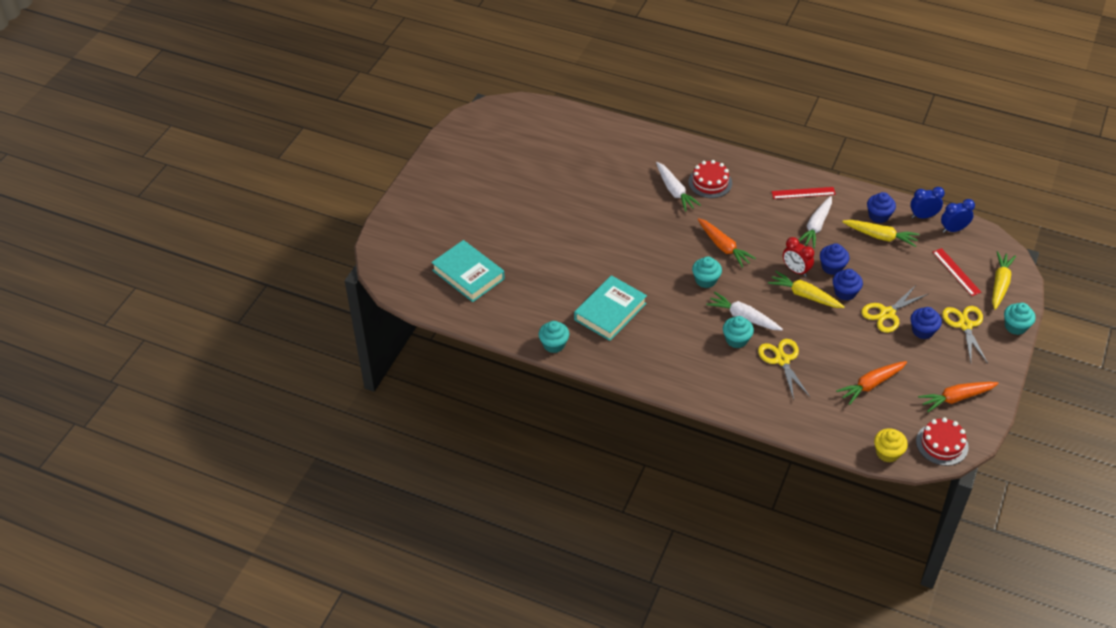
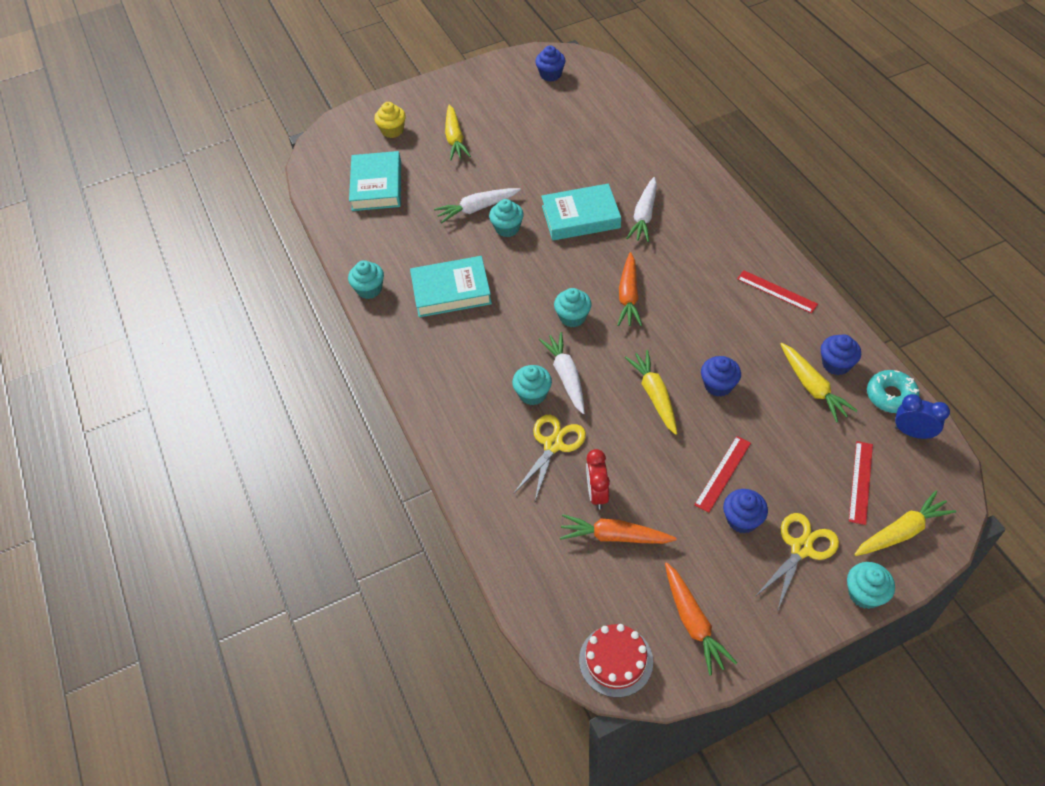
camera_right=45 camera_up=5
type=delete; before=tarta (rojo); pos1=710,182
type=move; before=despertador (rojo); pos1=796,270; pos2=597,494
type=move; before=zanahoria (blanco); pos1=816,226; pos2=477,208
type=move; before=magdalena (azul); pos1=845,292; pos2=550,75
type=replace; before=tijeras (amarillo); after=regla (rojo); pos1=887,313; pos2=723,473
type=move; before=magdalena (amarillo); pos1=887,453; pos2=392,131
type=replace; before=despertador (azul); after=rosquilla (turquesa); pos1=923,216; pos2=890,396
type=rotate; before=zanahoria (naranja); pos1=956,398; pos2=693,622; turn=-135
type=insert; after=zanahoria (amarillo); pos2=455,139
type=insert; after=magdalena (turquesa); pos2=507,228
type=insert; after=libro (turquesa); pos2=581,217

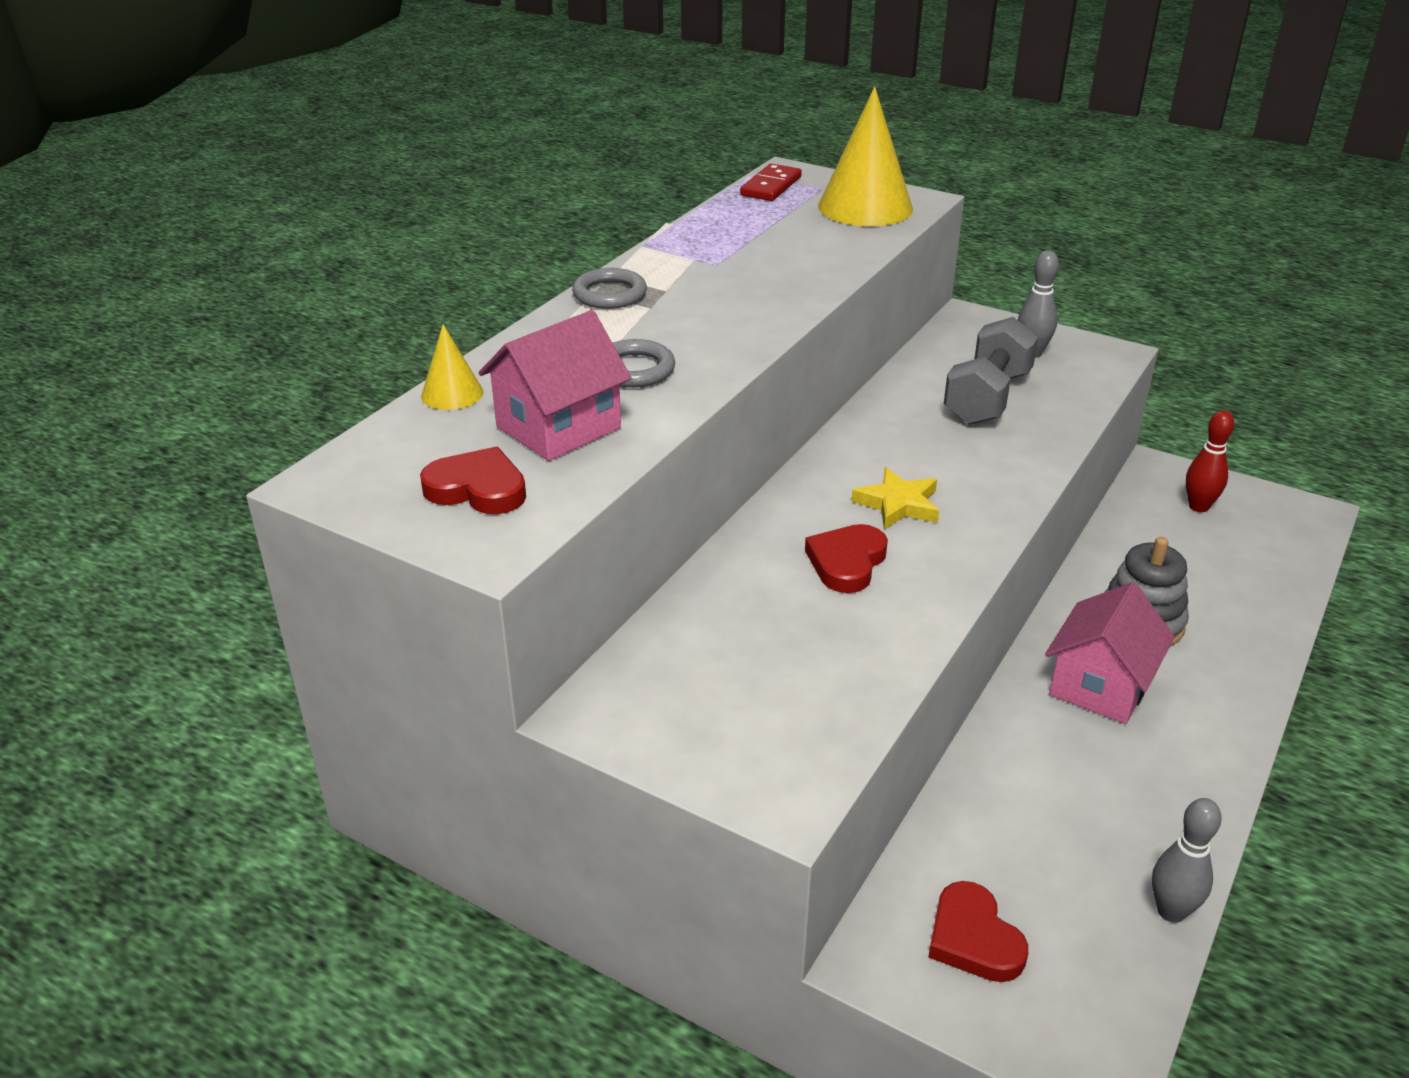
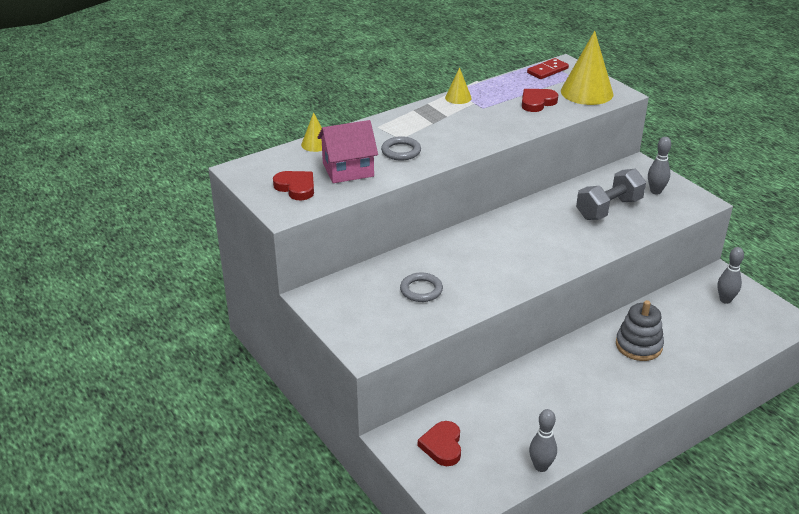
camera_right=25 camera_up=0
type=move; before=anillo (gris); pos1=609,294; pos2=421,290
type=move; before=corazón (rojo); pos1=847,562; pos2=537,102
type=delete; before=estrella (amarillo); pos1=898,504
type=delete; before=casa (rosa); pos1=1100,685
type=recolor; before=bolo (rojo); after=bolo (gris); pos1=1198,506; pos2=725,300
type=insert; after=cono (amarillo); pos2=458,97

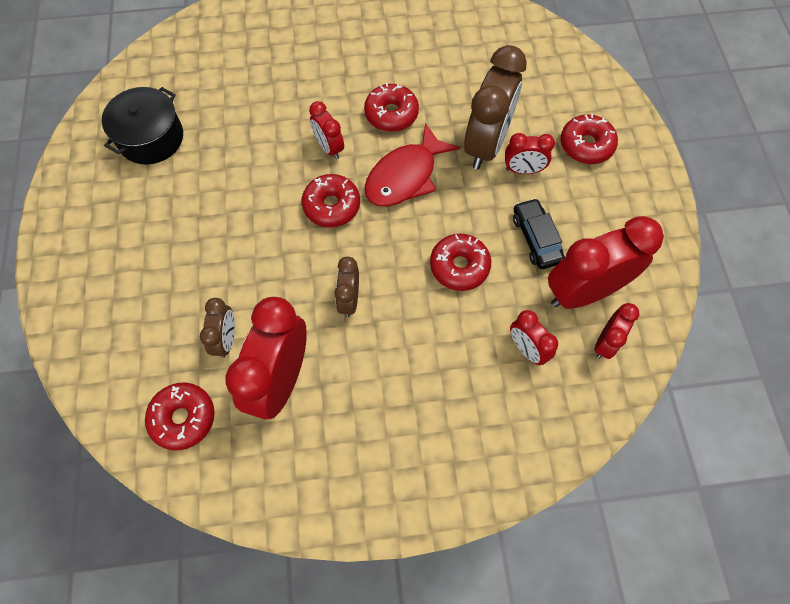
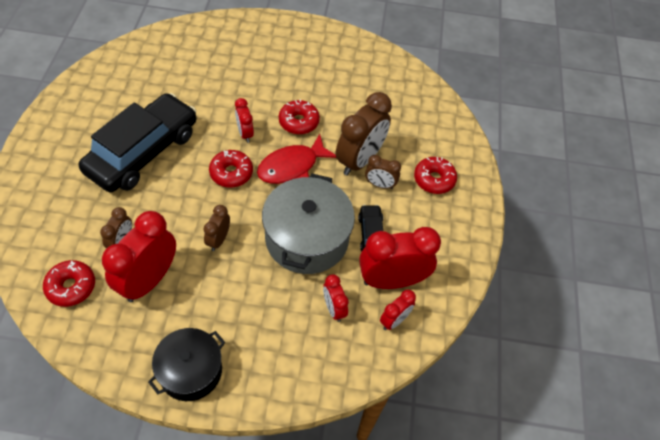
camera_right=10 camera_up=-10
type=move; before=olla (negro); pos1=151,138; pos2=190,371
type=replace; before=rosquilla (rojo); after=olla (gris); pos1=459,266; pos2=307,238
type=recolor; before=despertador (rojo); after=despertador (marrón); pos1=523,170; pos2=380,185
type=insert; after=coche (negro); pos2=143,152

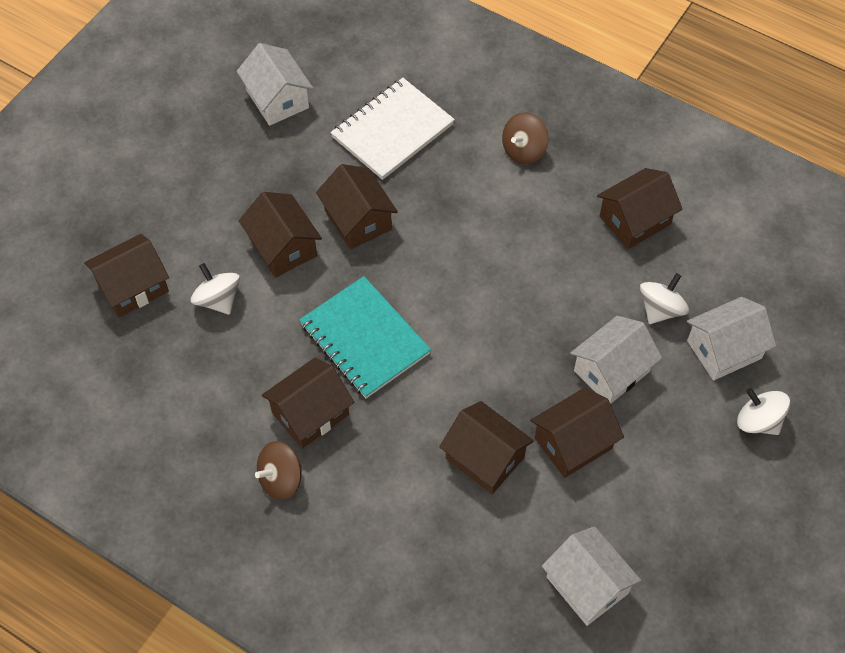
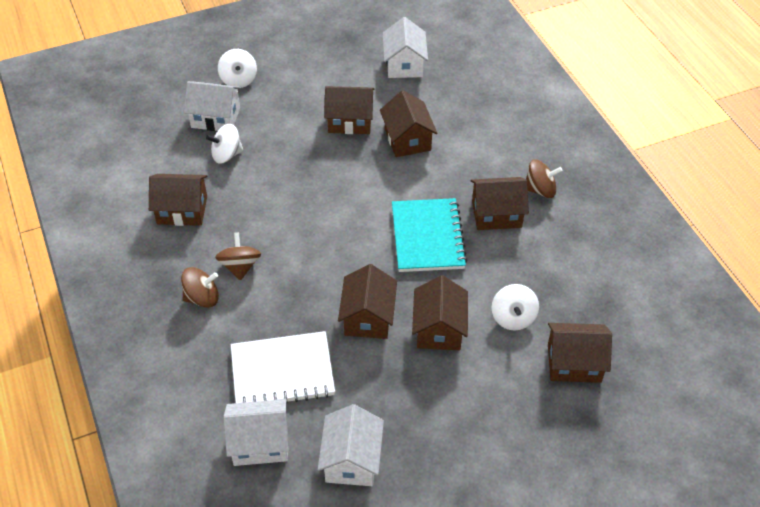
camera_right=-145 camera_up=-10
type=move; before=casa (blanco); pos1=611,371; pos2=260,443
type=insert; after=peonza (marrón); pos2=240,267

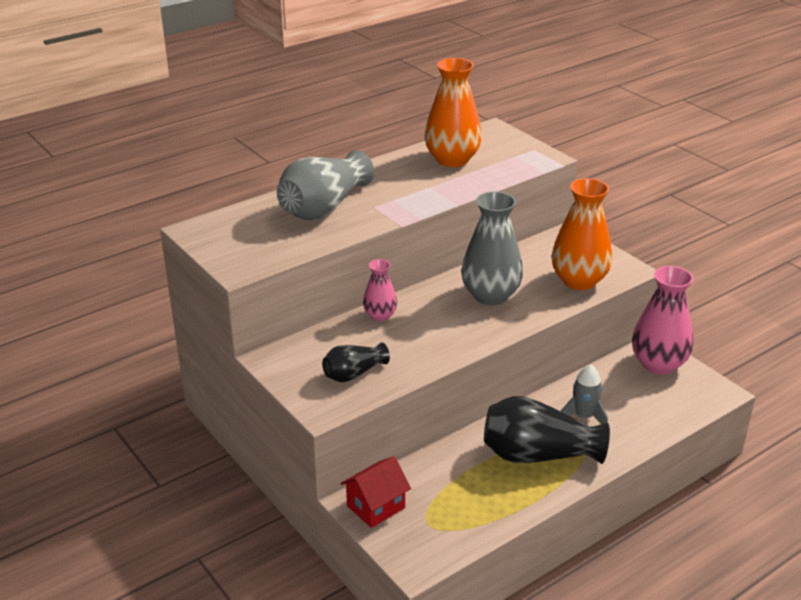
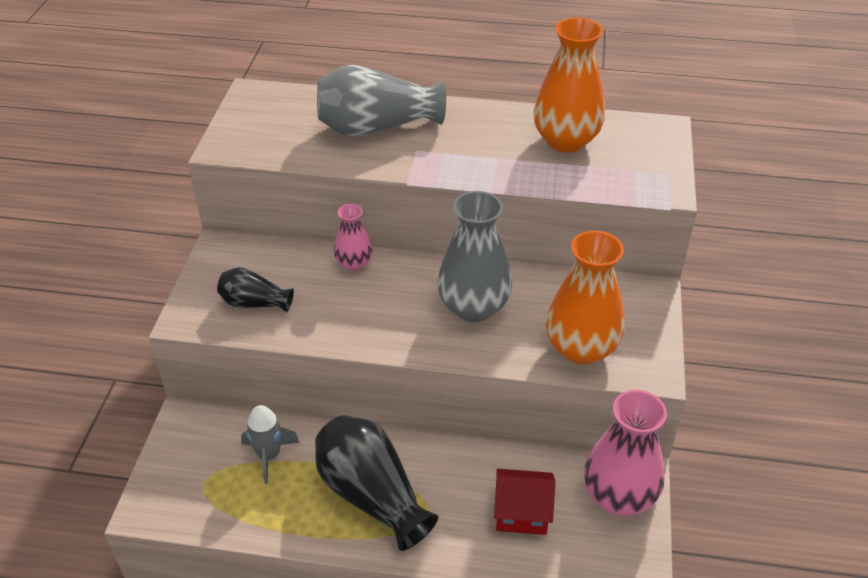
camera_right=45 camera_up=10
type=move; before=casa (rojo); pos1=376,507; pos2=521,513
type=move; before=cohete (gris); pos1=584,417; pos2=269,455

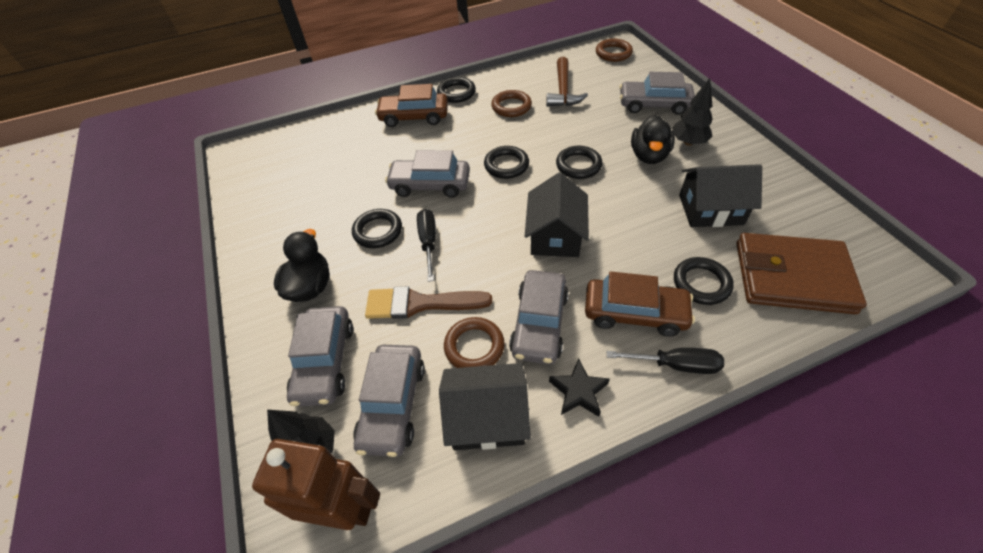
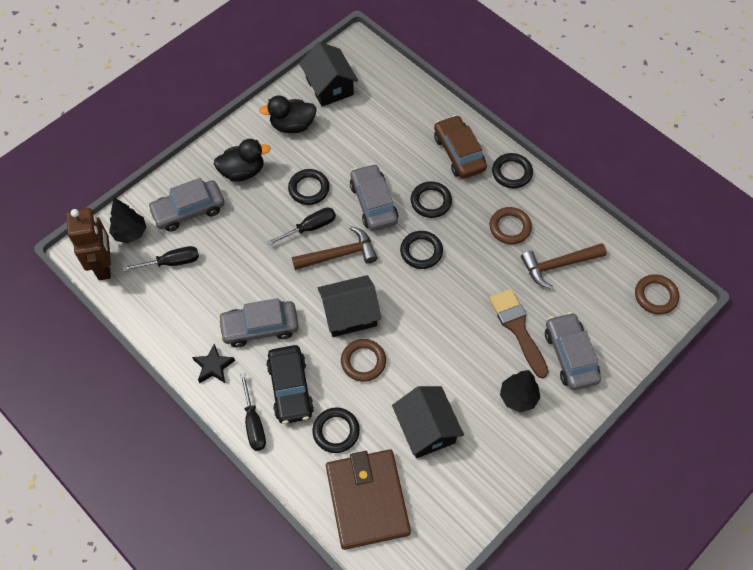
camera_right=65 camera_up=10
type=replace; before=coche (gris); after=destornillador (negro); pos1=393,404; pos2=171,262
type=move; before=pincel (marrón); pos1=420,303; pos2=518,328
type=move; before=casa (negro); pos1=487,417; pos2=329,86
type=move; before=anillo (marrón); pos1=474,346; pos2=363,361
type=move; before=anillo (negro); pos1=578,165; pos2=431,201
type=recolor; before=coche (marrón); after=coche (negro); pos1=634,313; pos2=290,388
type=move; before=pato (negro); pos1=649,156; pos2=292,125
type=insert; after=martillo (marrón); pos2=339,254

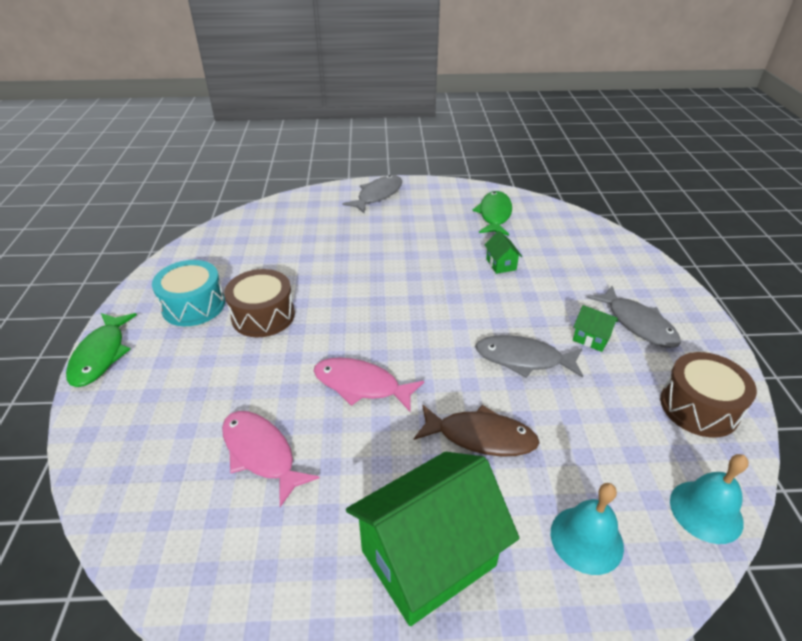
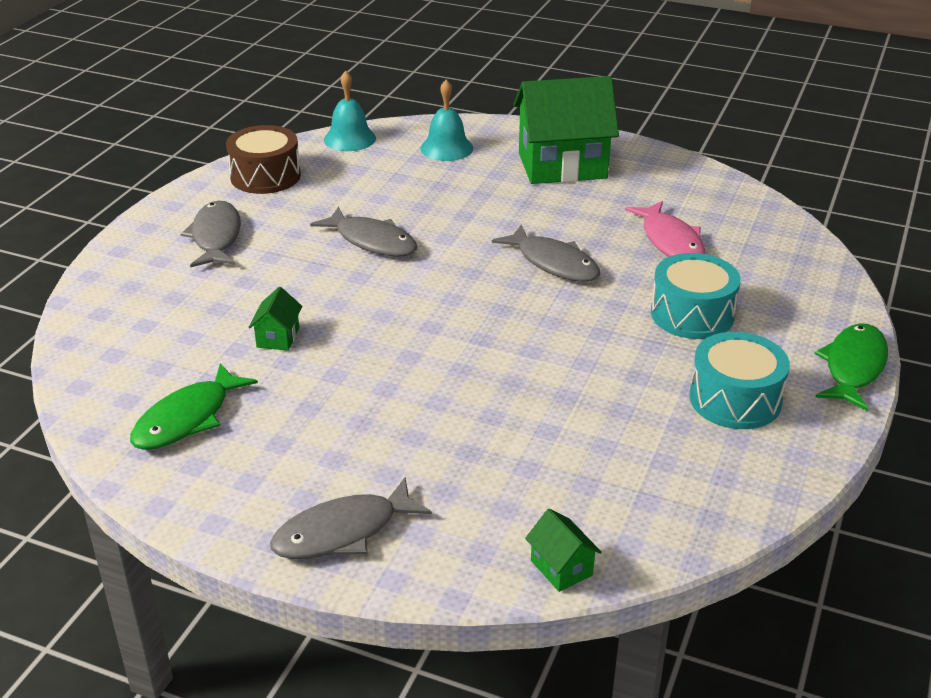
camera_right=-155 camera_up=-5
type=delete; before=tambor (marrón); pos1=263,316
type=recolor; before=pez (rosa); after=pez (gris); pos1=361,385; pos2=553,263
type=delete; before=pez (marrón); pos1=480,437
type=move; before=casa (verde); pos1=591,338; pos2=561,568
type=insert; after=tambor (turquesa); pos2=692,314

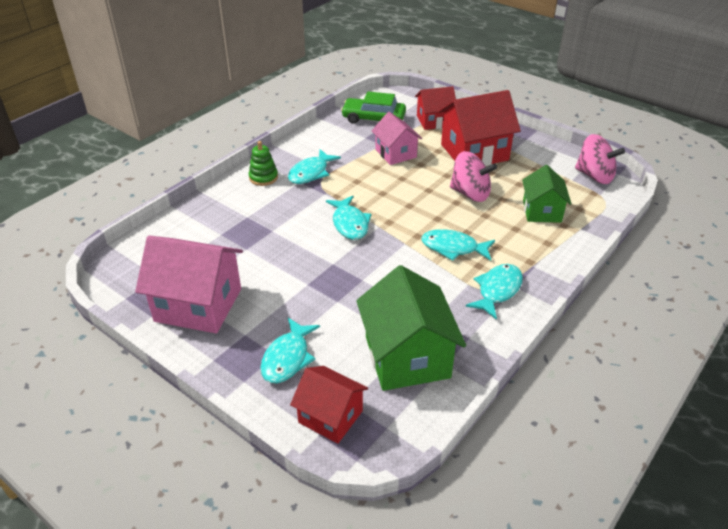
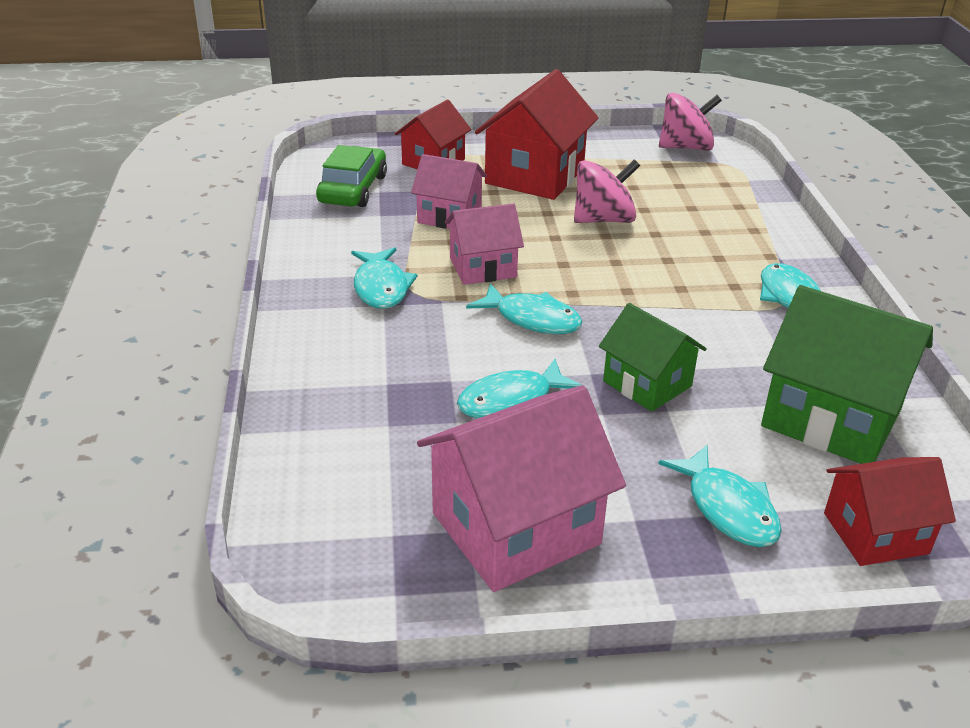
camera_right=-45 camera_up=-5
type=delete; before=juguete apilable (verde); pos1=263,177
type=rotate; before=coche (verde); pos1=373,118; pos2=353,189; turn=135
type=move; before=pez (turquesa); pos1=453,248; pos2=511,401
type=move; before=casa (verde); pos1=542,211; pos2=647,384
type=insert; after=casa (rosa); pos2=483,267

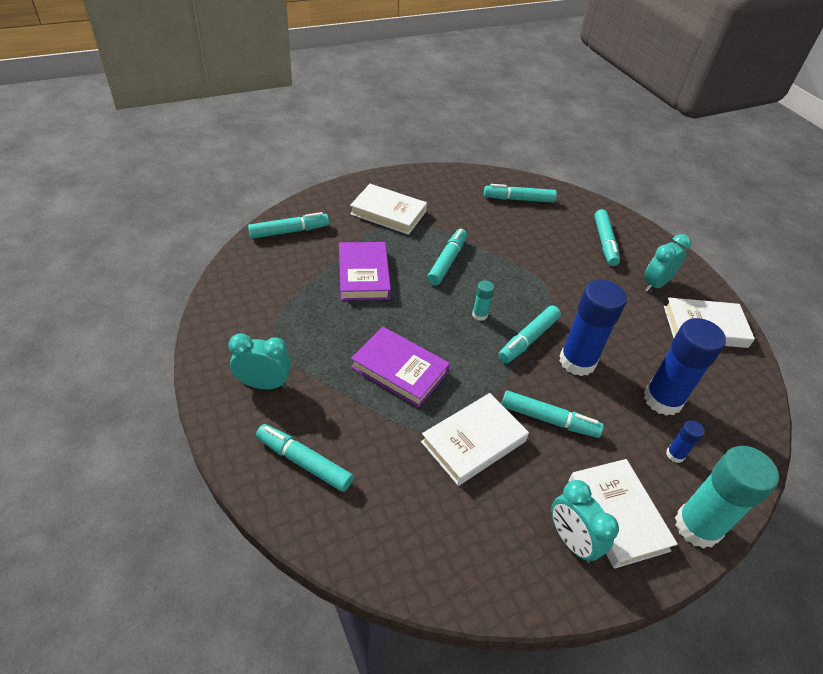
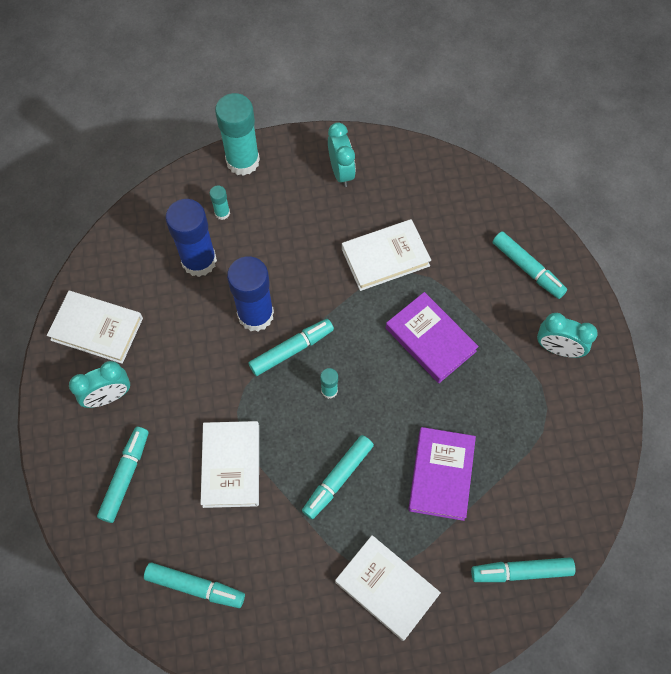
camera_right=-160 camera_up=20
type=delete; before=rotulador (turquesa); pos1=548,419
type=move; before=libro (blanco); pos1=617,515; pos2=231,465
type=recolor; before=barra de pegamento (azul); after=barra de pegamento (turquesa); pos1=675,454; pos2=222,213

